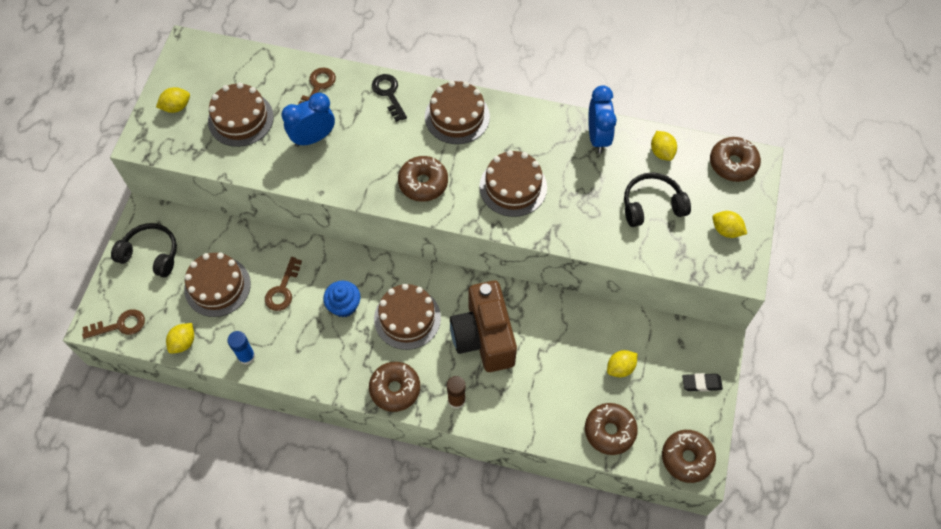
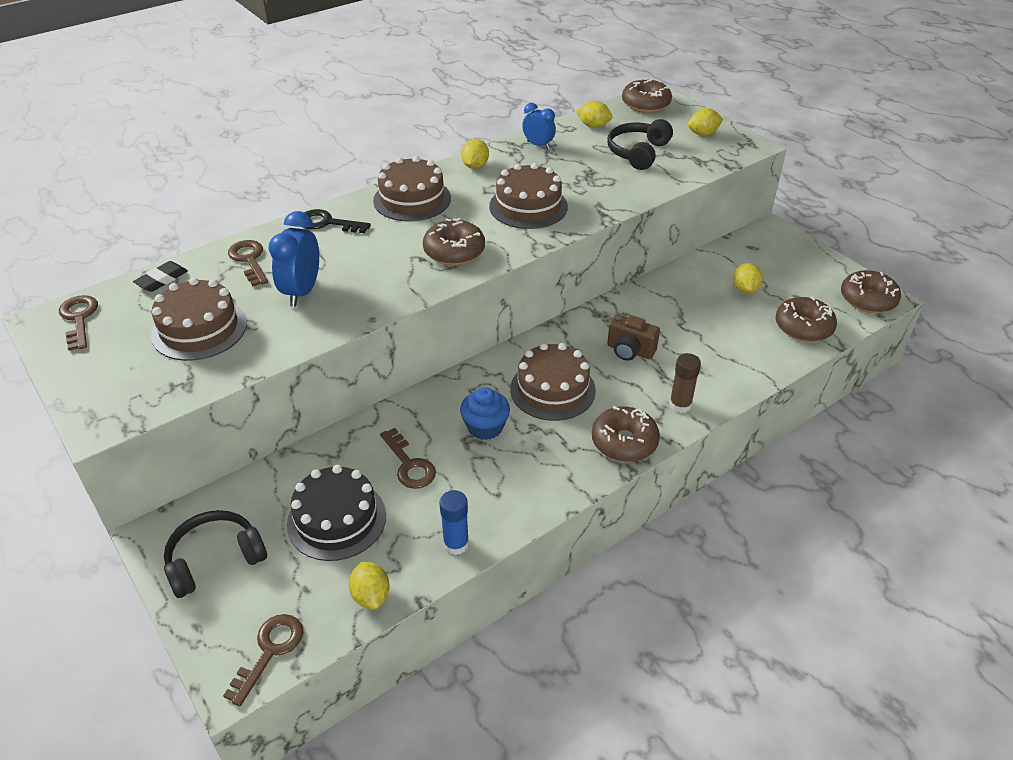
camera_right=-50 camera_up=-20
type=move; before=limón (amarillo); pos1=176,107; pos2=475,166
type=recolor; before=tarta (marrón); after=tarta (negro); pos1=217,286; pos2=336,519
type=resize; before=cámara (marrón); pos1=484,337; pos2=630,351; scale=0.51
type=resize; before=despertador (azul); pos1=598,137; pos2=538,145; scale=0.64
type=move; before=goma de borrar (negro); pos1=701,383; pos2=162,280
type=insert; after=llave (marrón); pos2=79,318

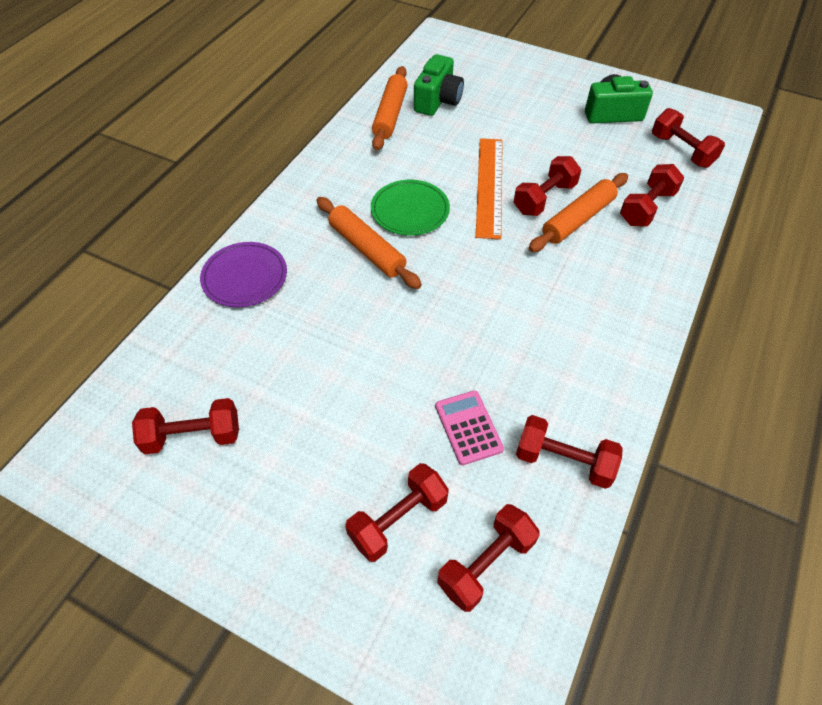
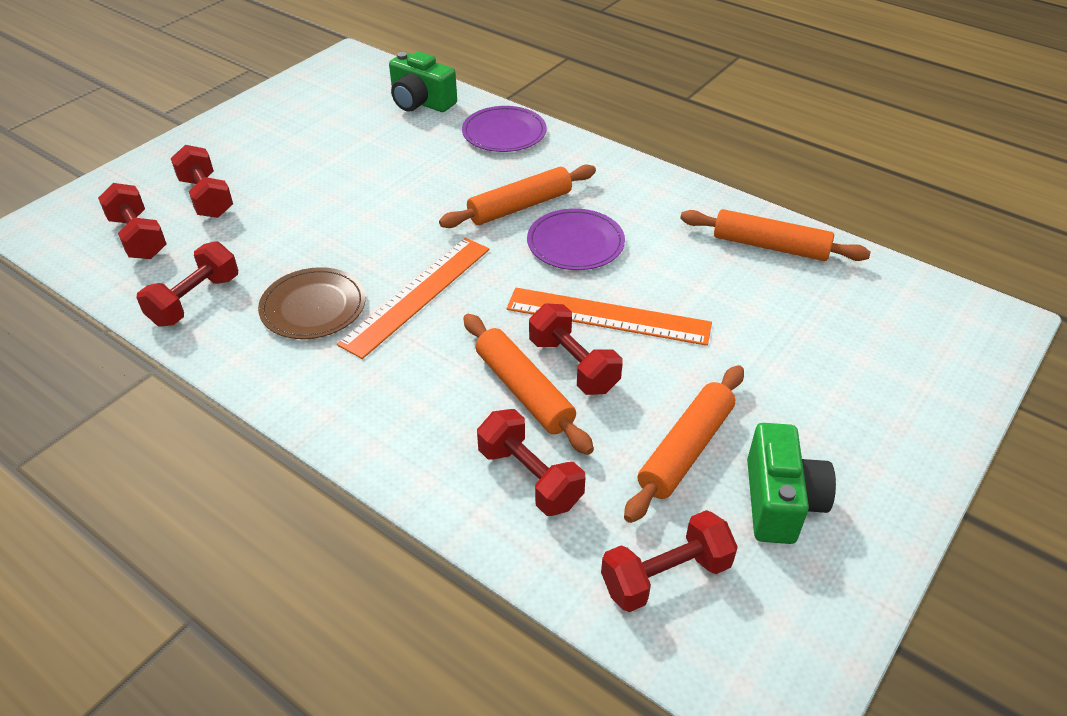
camera_right=100 camera_up=-10
type=delete; before=mancuerna (rojo); pos1=193,436
type=recolor; before=plato (verde); after=plato (morado); pos1=410,210; pos2=575,243
type=move; before=cámara (verde); pos1=438,101; pos2=421,102
type=delete; before=calculadora (rosa); pos1=468,427
type=insert; after=plato (marrón); pos2=313,307
type=insert; after=regla (naranja); pos2=417,295
type=insert; after=rodillo (naranja); pos2=685,450

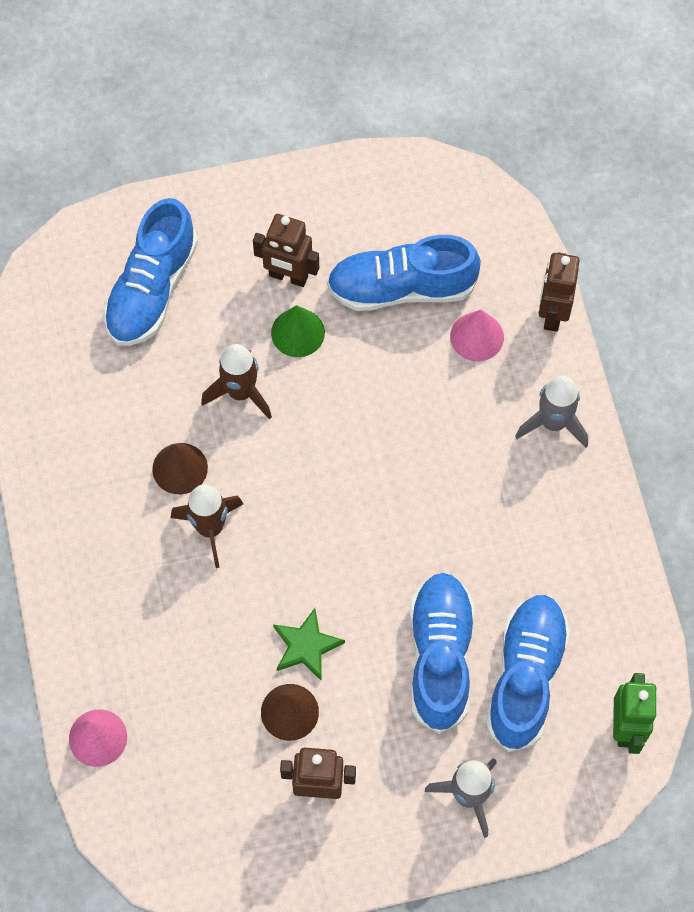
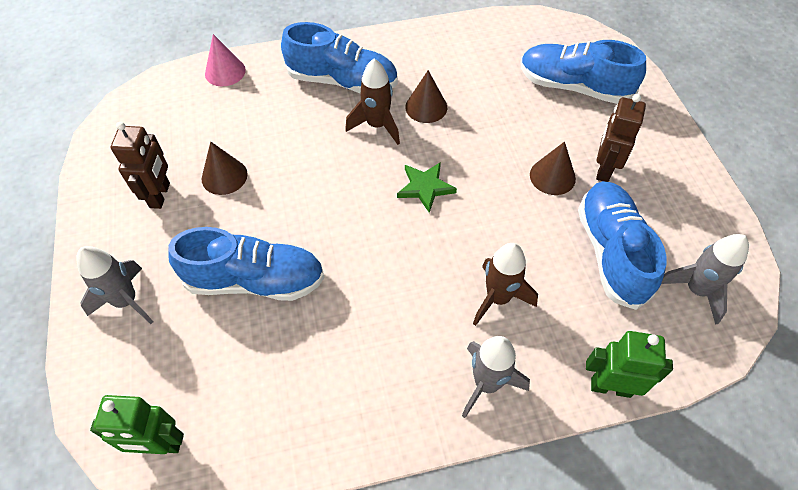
camera_right=90 camera_up=-10
type=move; before=cohete (marrón); pos1=240,393; pos2=498,298
type=recolor; before=cono (verde); after=cono (marrón); pos1=298,332; pos2=552,176
type=move; before=estrella (verde); pos1=306,646; pos2=425,187
type=delete; before=cono (rosa); pos1=477,336
type=move; before=zapato (azul); pos1=525,677; pos2=342,81
type=recolor; before=robot (marrón); after=robot (verde); pos1=552,314; pos2=610,387
type=insert; after=cohete (gris); pos2=696,290

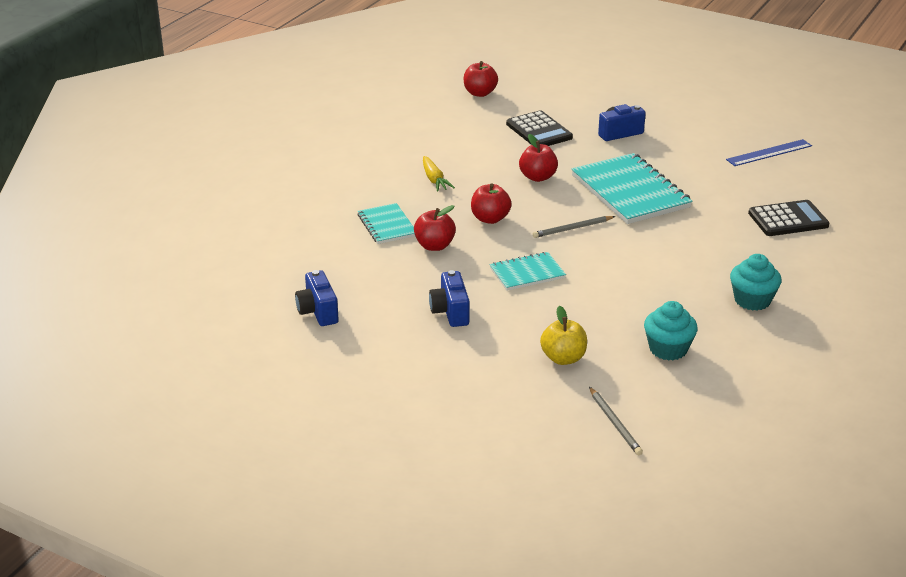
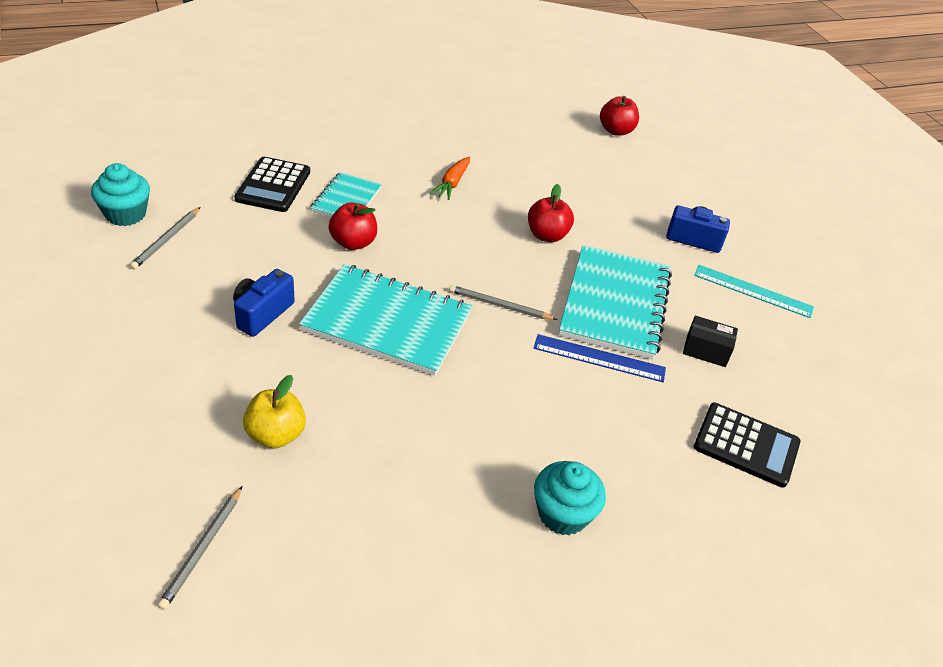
camera_right=35 camera_up=10
type=replace; before=cámara (azul); after=lápiz (gris); pos1=318,312; pos2=166,240
type=recolor; before=zanahoria (amarillo); after=zanahoria (naranja); pos1=434,180; pos2=452,183
type=delete; before=manzana (rojo); pos1=490,219
type=resize; before=cuaderno (turquesa); pos1=527,273; pos2=387,322; scale=1.84
type=move; before=calculadora (negro); pos1=539,131; pos2=273,185
type=move; before=magdalena (turquesa); pos1=668,349; pos2=125,214
type=move; before=regla (azul); pos1=769,153; pos2=599,358
type=insert; after=caja (negro); pos2=706,350
type=insert; after=regla (turquesa); pos2=753,291

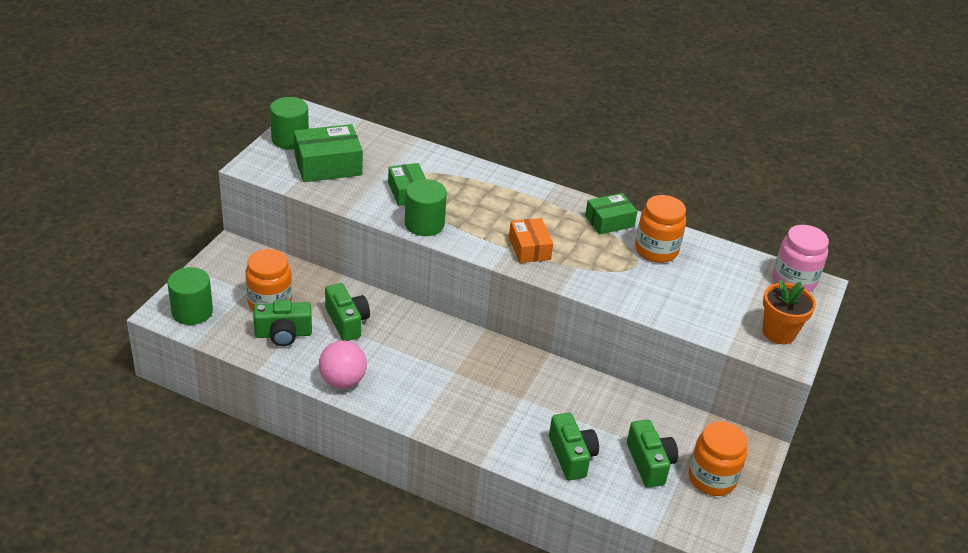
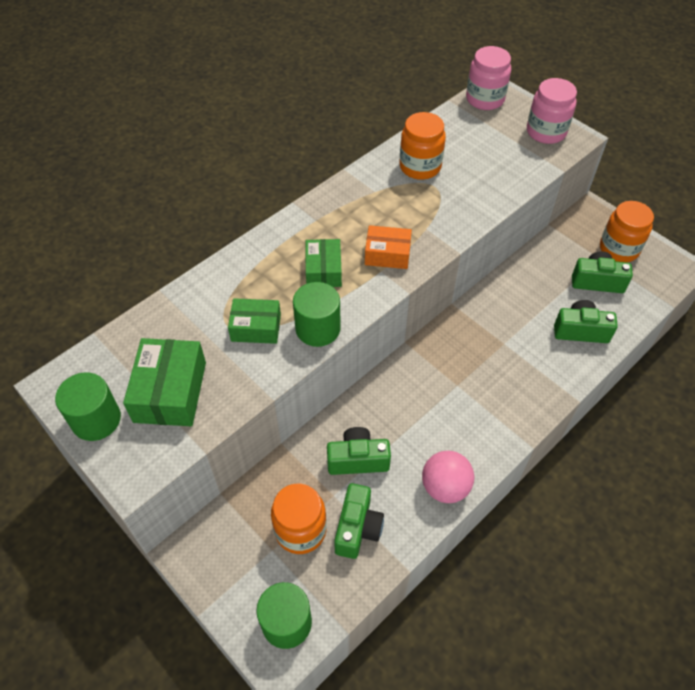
camera_right=-65 camera_up=15
type=move; before=caja (verde); pos1=609,221; pos2=323,270
type=replace; before=maceta (naranja); after=tarro (rosa); pos1=778,332; pos2=546,132

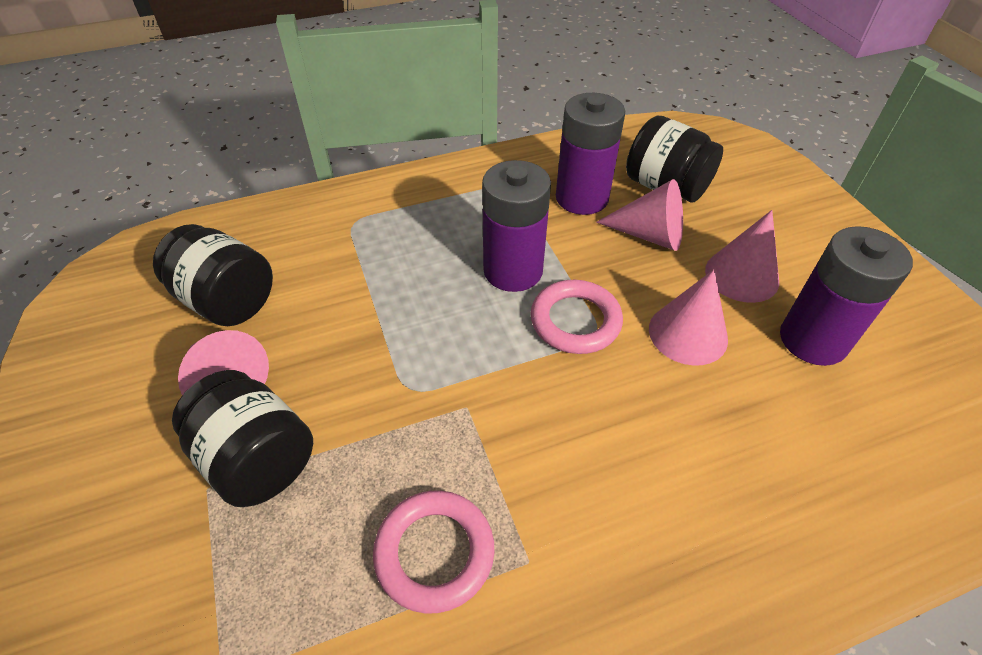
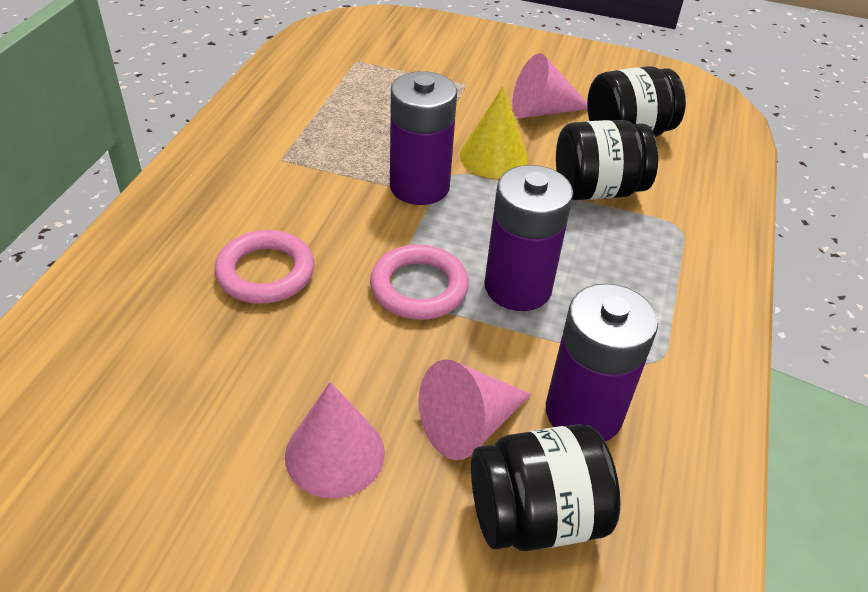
camera_right=125 camera_up=-5
type=move; before=tarro (negro); pos1=257,459; pos2=597,190
type=move; before=anillo (rosa); pos1=434,552; pos2=265,272
type=delete; before=cono (rosa); pos1=688,333
type=move; before=pila (morado); pos1=813,340; pos2=419,186
type=insert; after=cono (amarillo); pos2=494,157

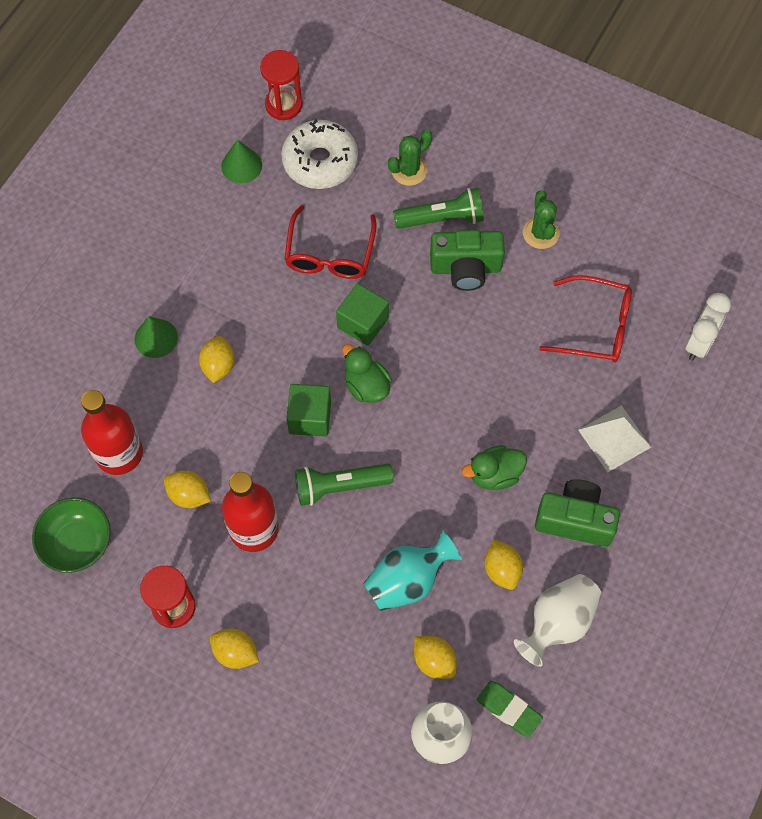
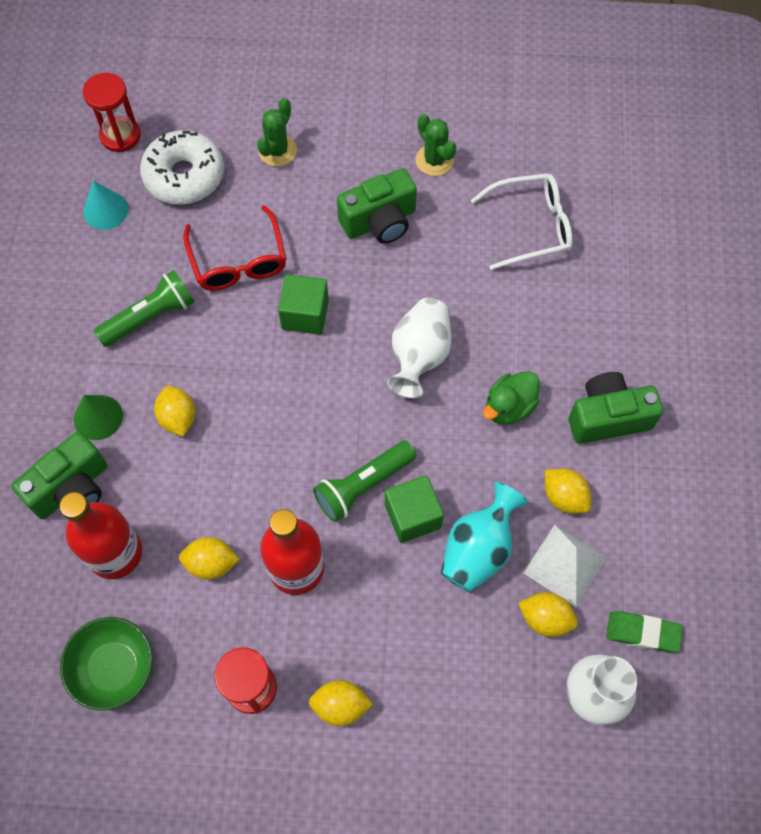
camera_right=-25 camera_up=0
type=recolor; before=cono (verde); after=cono (turquesa); pos1=241,165; pos2=105,210
type=move; before=cubo (verde); pos1=310,417; pos2=412,516
type=delete; before=pato (verde); pos1=366,386
type=move; before=lámpara de mano (verde); pos1=441,218; pos2=150,317
type=move; before=florero (blanco); pos1=557,622; pos2=419,356
type=recolor; before=gafas (rojo); after=gafas (blanco); pos1=595,326; pos2=530,226
type=move; before=pirámide (blanco); pos1=614,438; pos2=565,565
type=delete; before=despertador (blanco); pos1=699,343
type=insert; after=cámara (verde); pos2=72,489

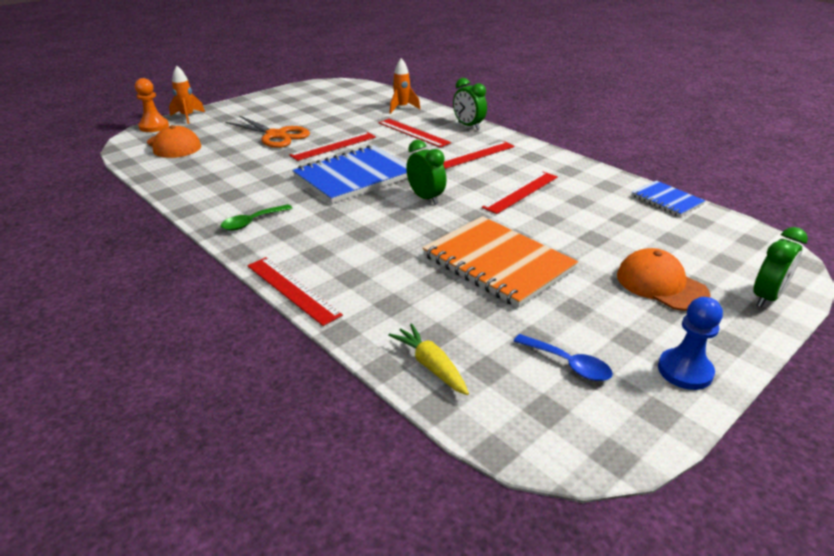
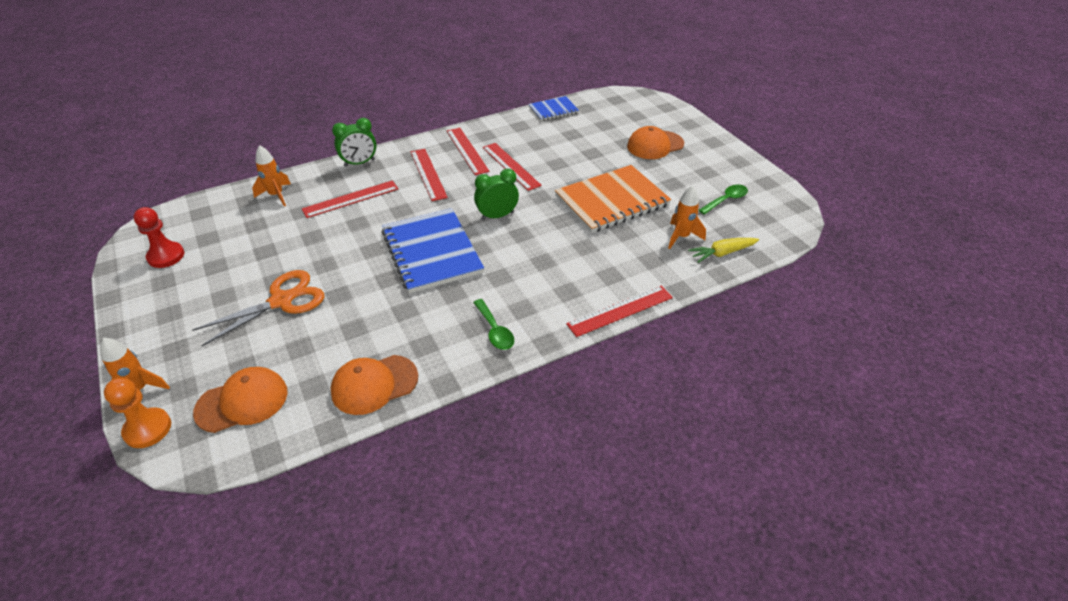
camera_right=-75 camera_up=10
type=move; before=regla (rojo); pos1=333,146; pos2=467,150
type=recolor; before=cuchara (azul); after=cuchara (verde); pos1=568,364; pos2=726,200
type=delete; before=peón (azul); pos1=685,371
type=delete; before=despertador (verde); pos1=766,297
type=insert; after=peón (rojo); pos2=166,256
type=insert; after=gorra (naranja); pos2=374,384
type=insert; after=cohete (naranja); pos2=681,237

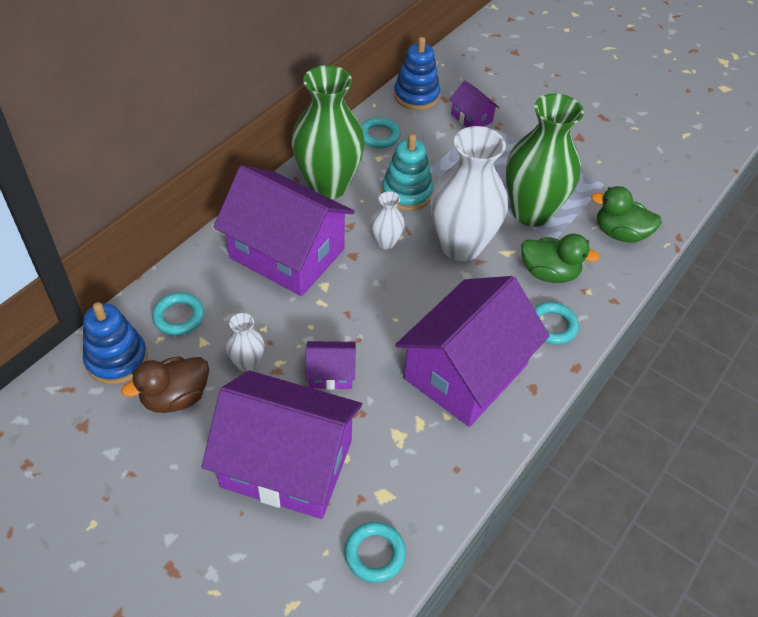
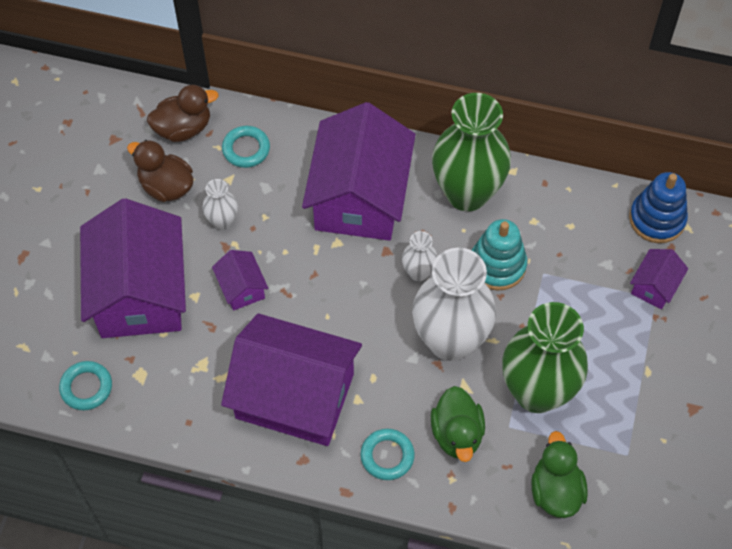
camera_right=70 camera_up=10
type=replace; before=juguete apilable (azul); after=pato (marrón); pos1=117,359; pos2=183,128
type=delete; before=anillo (turquesa); pos1=379,136

